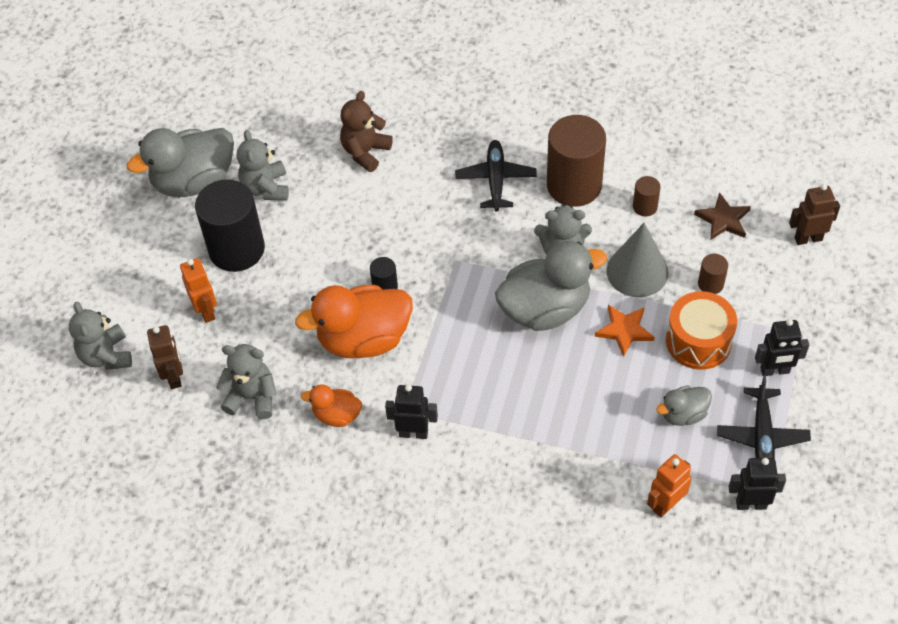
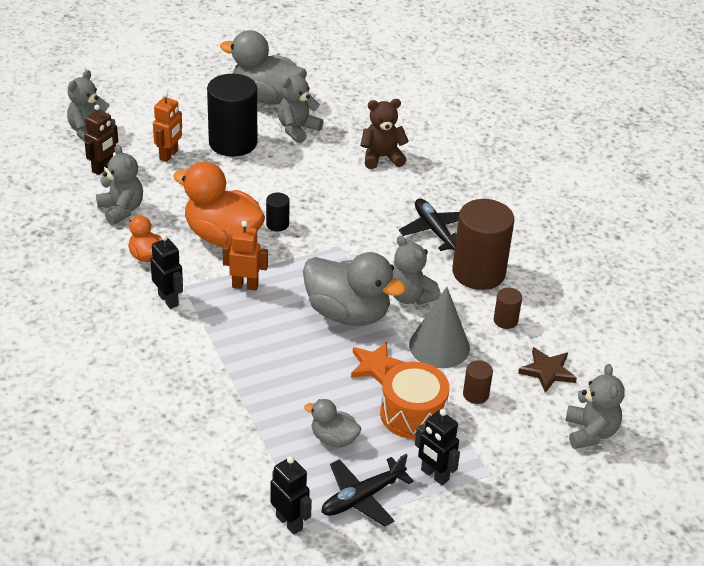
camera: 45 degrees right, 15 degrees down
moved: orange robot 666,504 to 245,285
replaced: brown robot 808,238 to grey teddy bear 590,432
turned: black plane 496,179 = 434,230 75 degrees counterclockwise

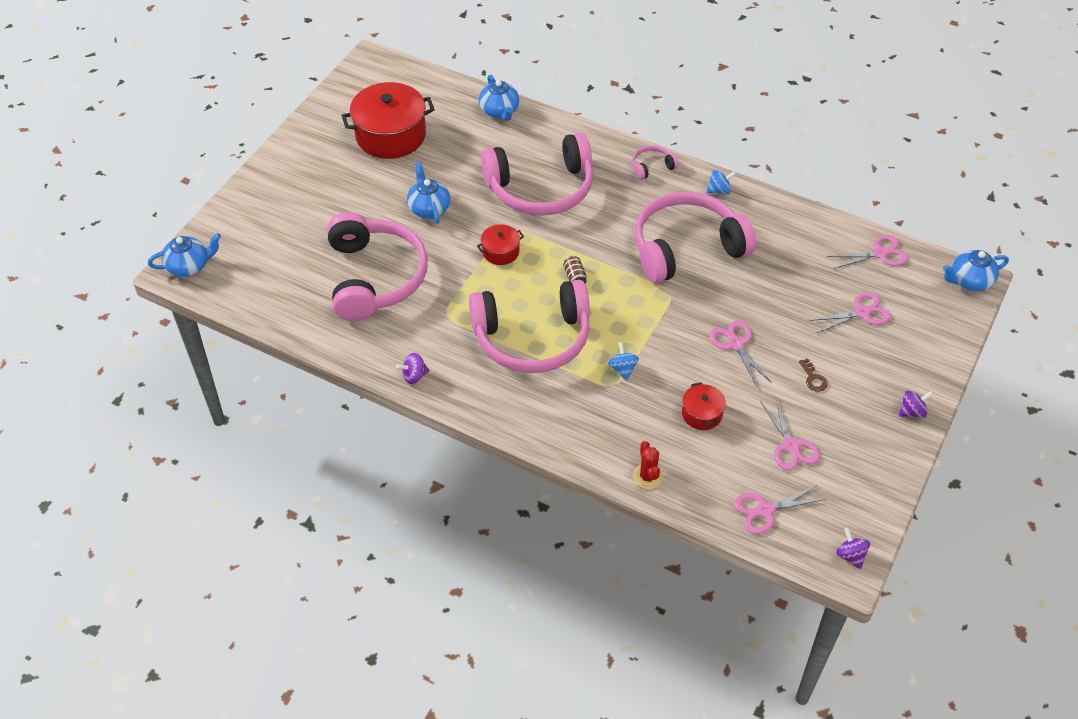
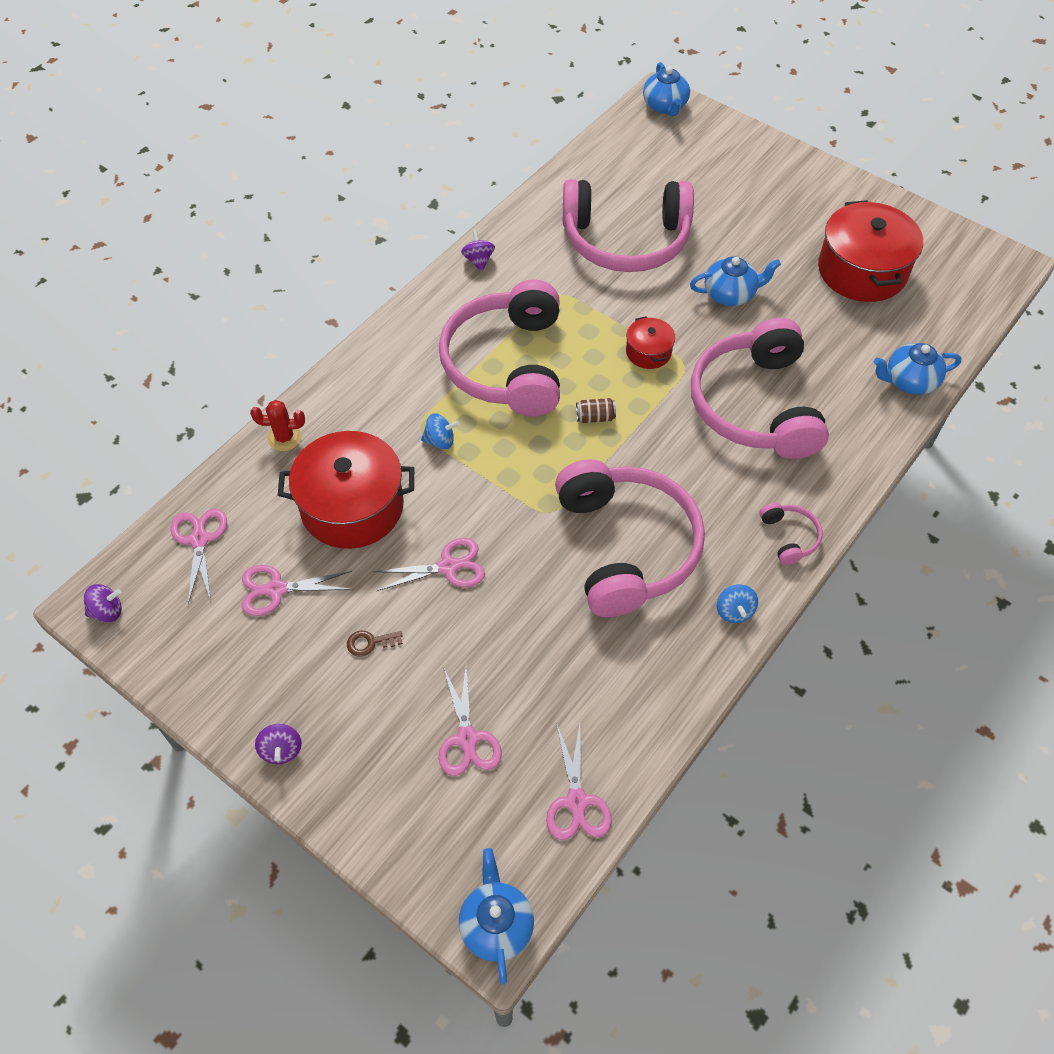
camera: 100 degrees right, 5 degrees up
resized: red pot 702,414 = 352,506 x2.05

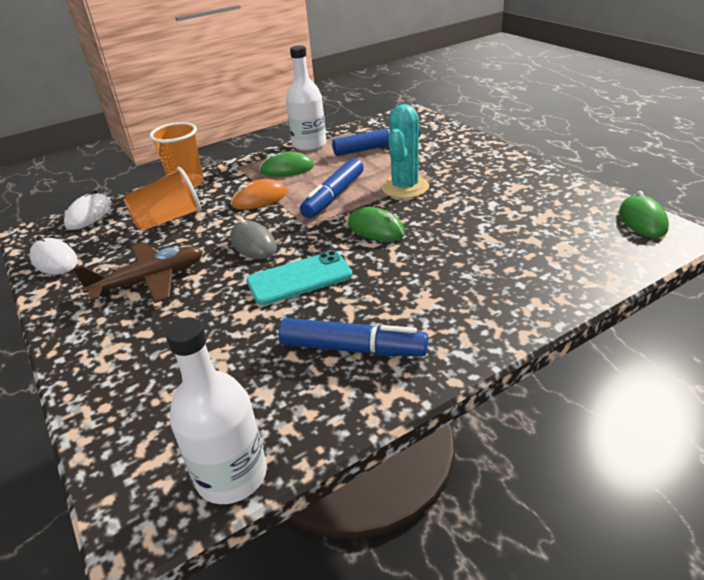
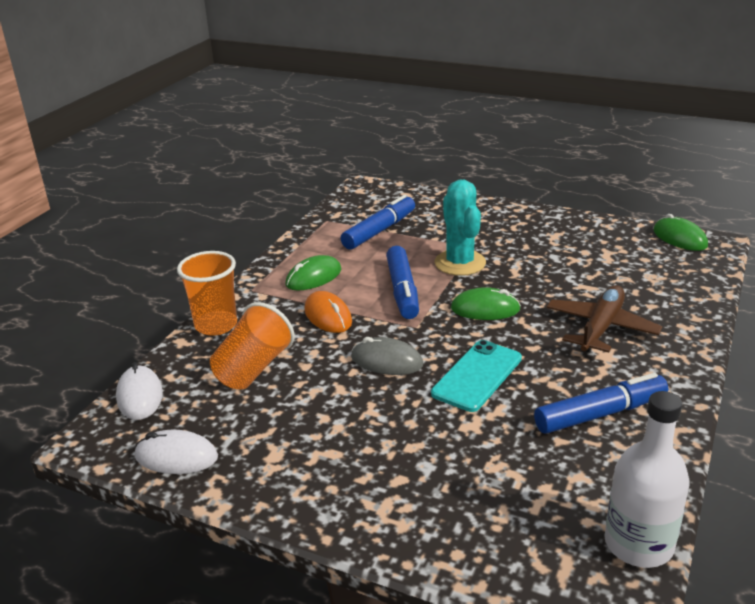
camera: 35 degrees left, 5 degrees down
removed: white bottle 309,144
moved: brown plane 150,280 to 601,327
turned: orange mouse 259,199 = 328,316 60 degrees counterclockwise

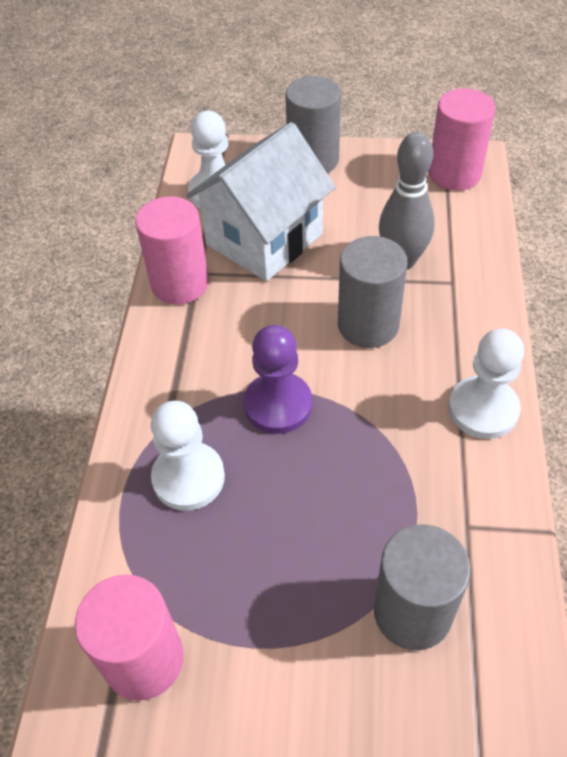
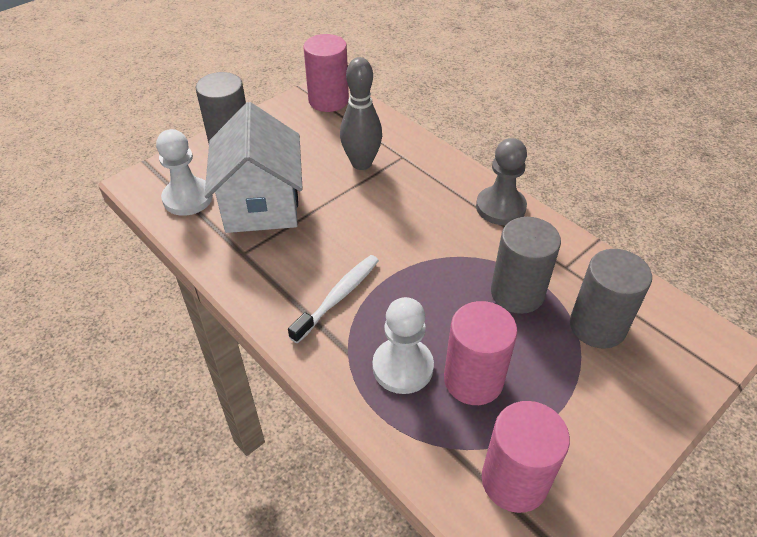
camera: 50 degrees left, 5 degrees down
removed: purple pawn 278,405
added: white toothbrush 338,297
moved: pink cylinder 180,283 to 473,380; grey cylinder 368,325 to 517,293
recoloured: white pawn 483,409 to grey pawn 500,207

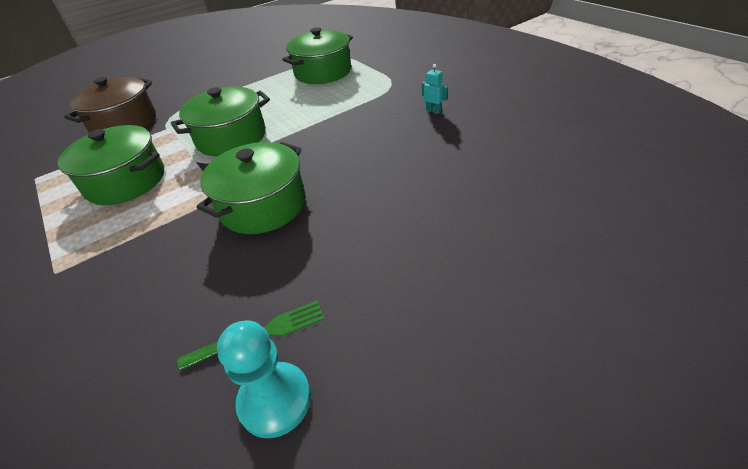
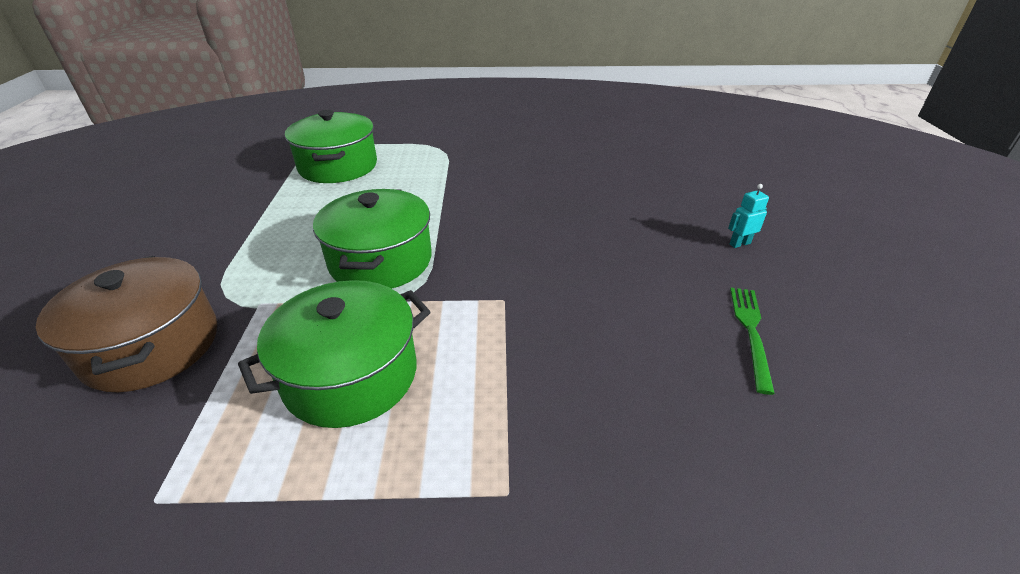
camera: 60 degrees left, 5 degrees down
removed: green pot 263,205; turquoise pawn 275,400
moved: turquoise robot 433,111 to 739,243

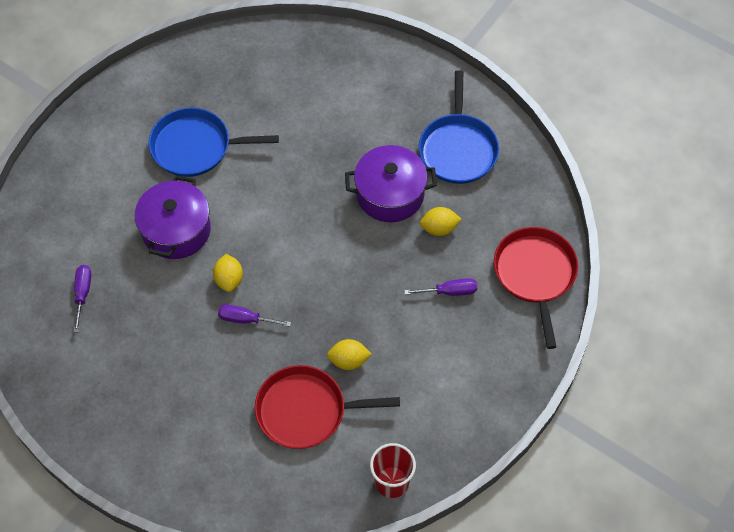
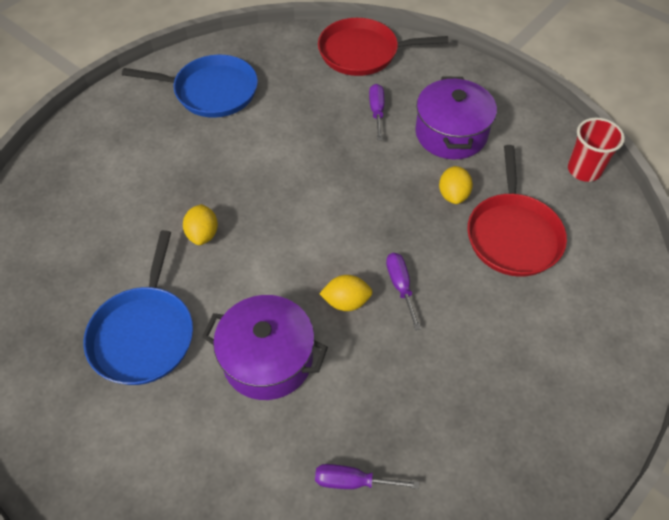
camera: 85 degrees left, 5 degrees down
moved: purple pot 390,194 to 451,133; yellow lemon 439,228 to 203,234
turned: purple screwdriver 245,319 = 400,286 150 degrees clockwise

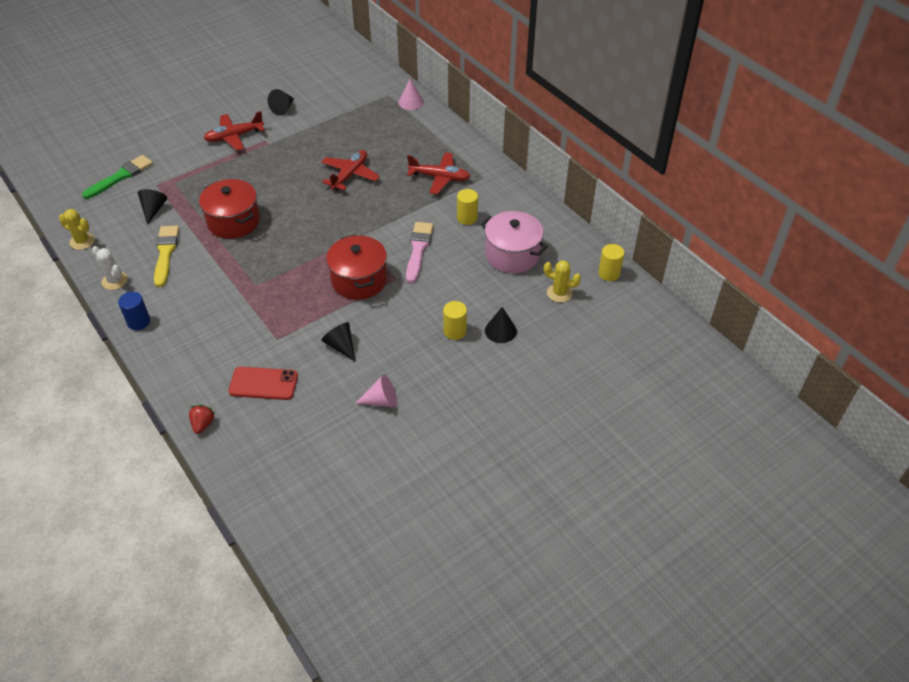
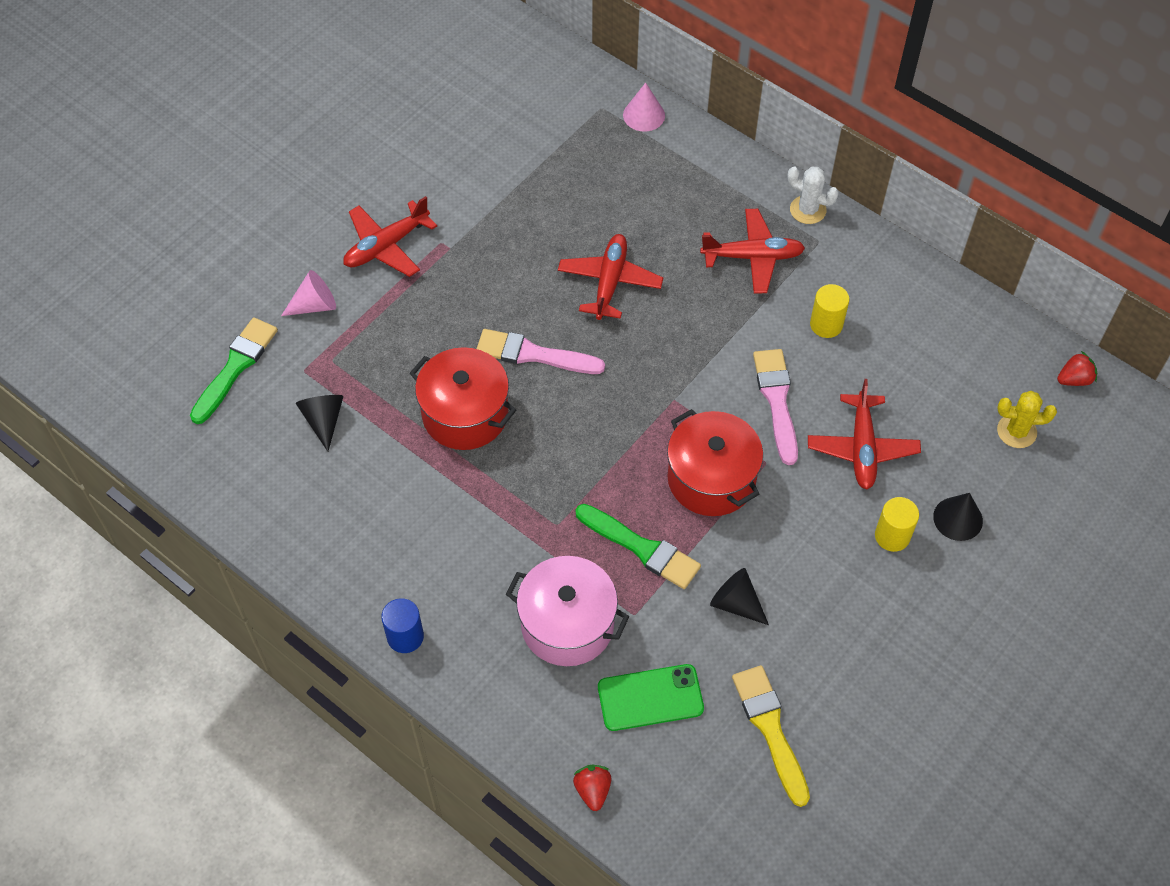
camera: 15 degrees left, 10 degrees up
removed: yellow cactus 82,241; black cone 283,108
added: pink brush 534,354; green brush 641,548; red plane 862,448
moved: white cactus 114,281 to 808,210; yellow brush 165,253 to 770,729; pink cone 381,401 to 314,305; pink pot 512,255 to 567,624
replaced: yellow cylinder 609,273 to red strawberry 1074,379
recoloured: red phone 263,383 to green phone 650,698

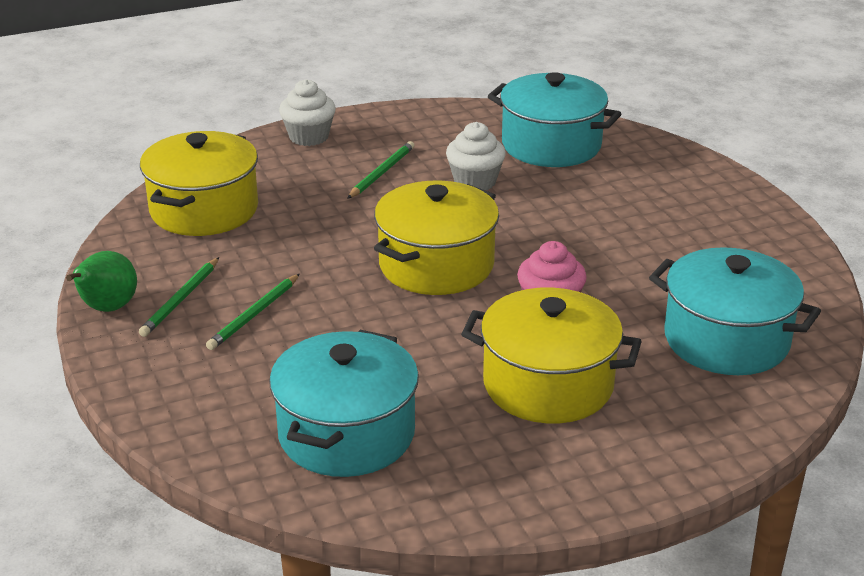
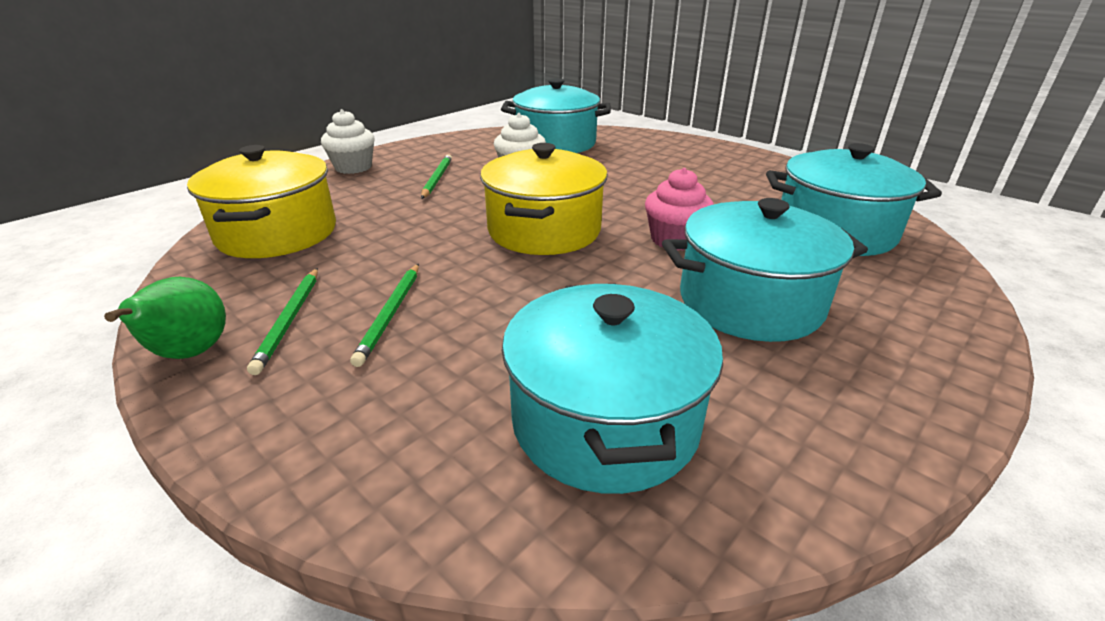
camera: 25 degrees left, 0 degrees up
recoloured: yellow pot 548,384 to turquoise pot 750,302

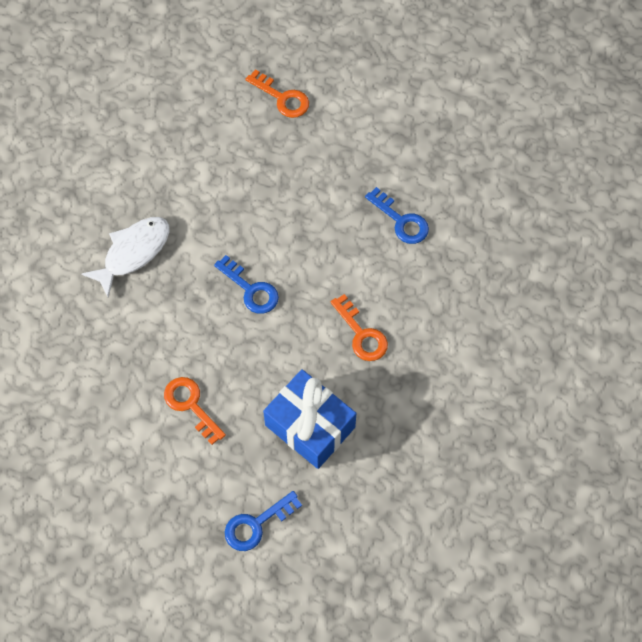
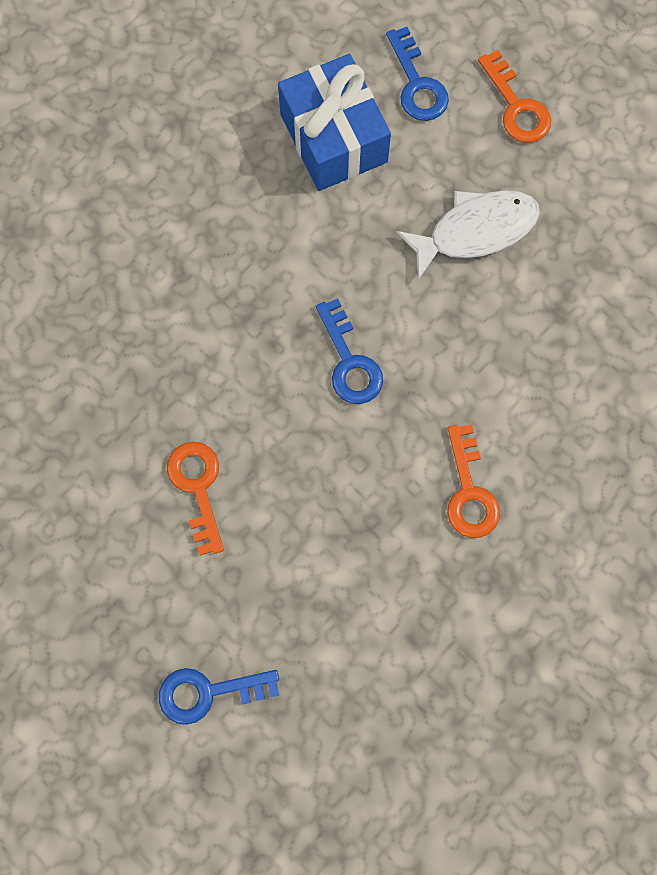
camera: 25 degrees right, 10 degrees up
moved: white fish 133,252 to 475,231; blue gift 310,426 to 333,138; blue key 401,221 to 417,84

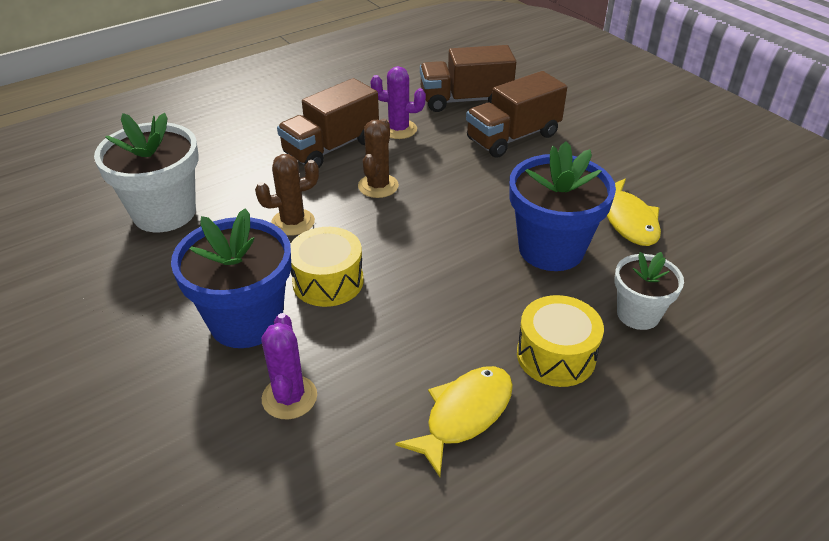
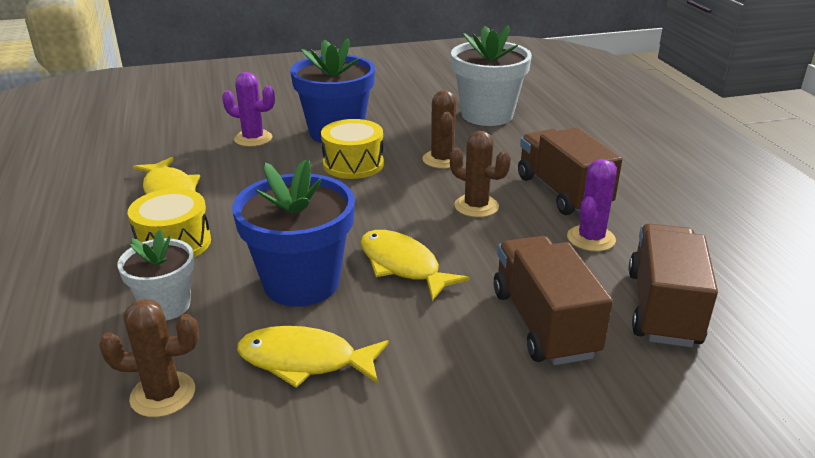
camera: 110 degrees right, 10 degrees down
added: brown cactus 163,394; yellow fish 403,266

